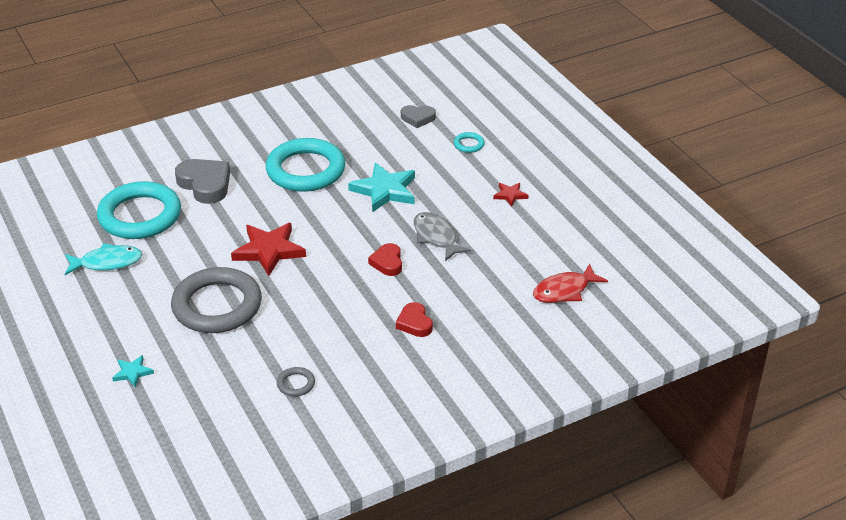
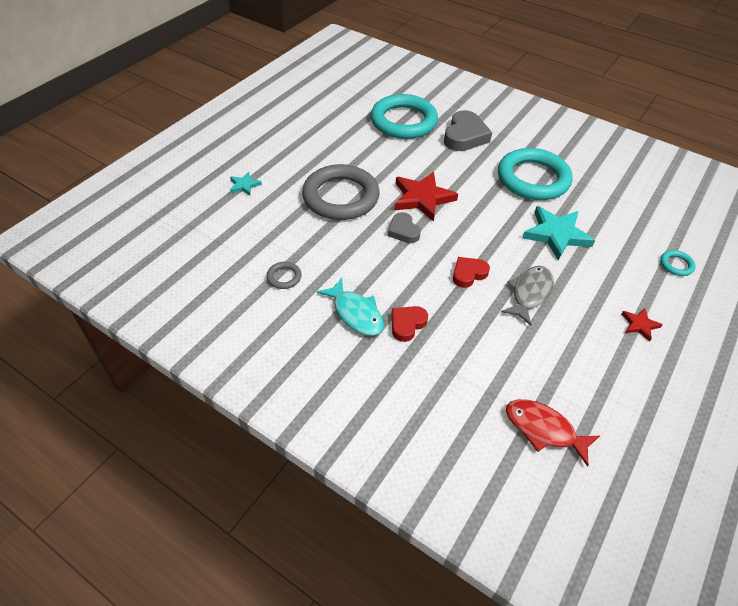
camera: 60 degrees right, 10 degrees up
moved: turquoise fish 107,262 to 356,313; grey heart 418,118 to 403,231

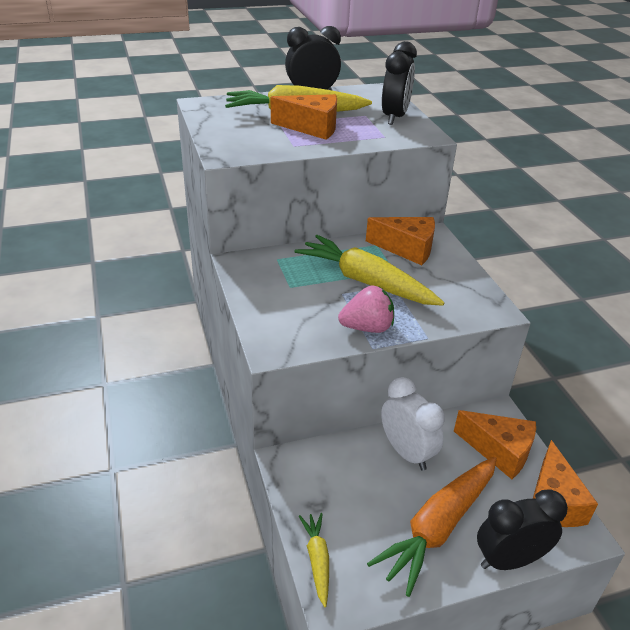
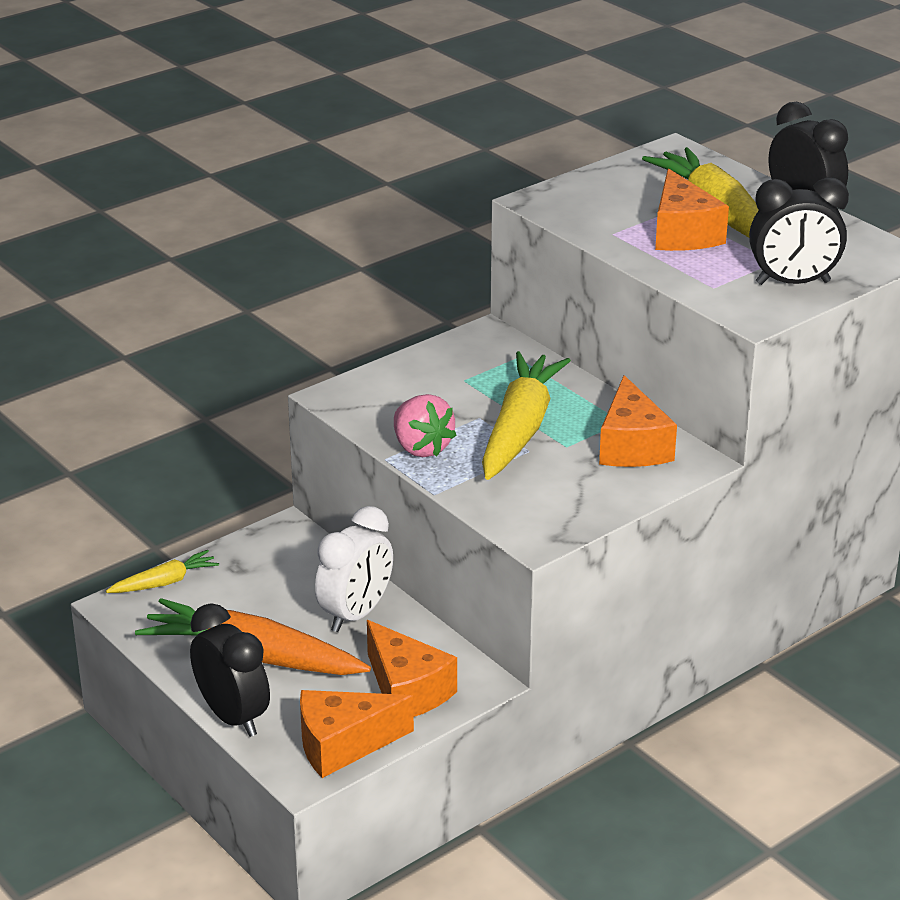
camera: 70 degrees right, 5 degrees down
turned: orange cheese 499,451 = 407,690 45 degrees counterclockwise

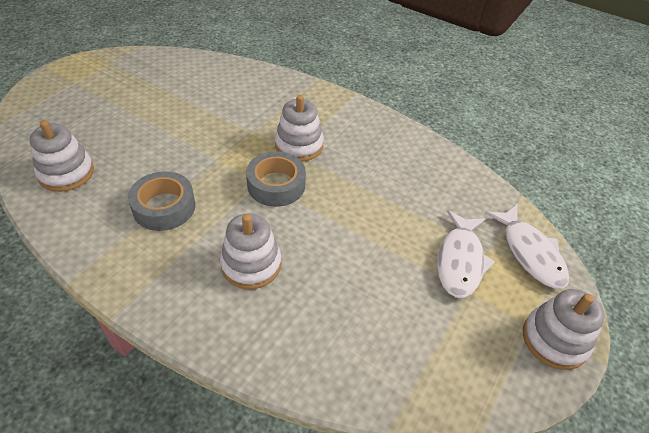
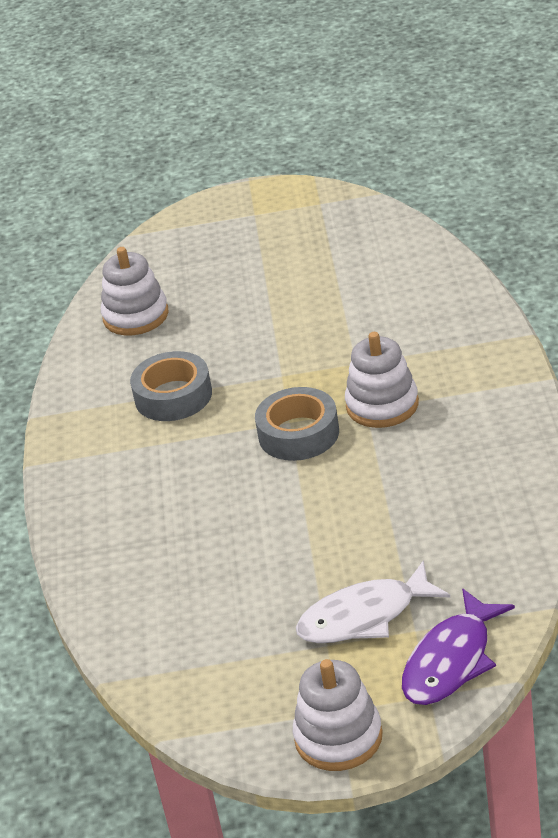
camera: 60 degrees right, 10 degrees down
removed: white stacking toy 251,264
recoloured: white fish 530,253 to purple fish 451,661

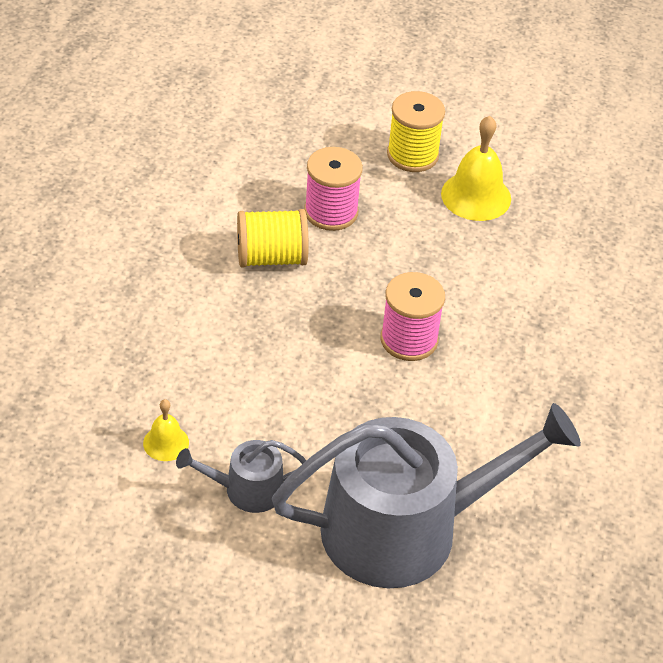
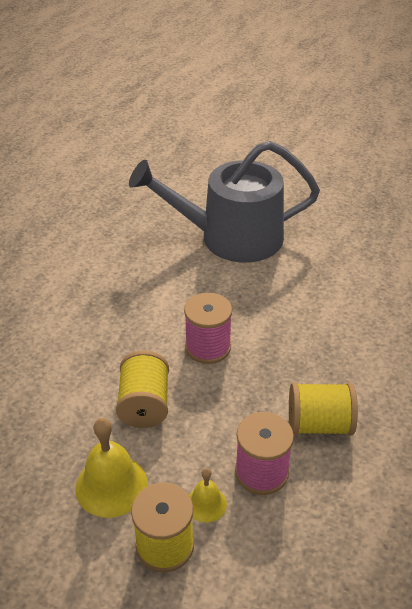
camera: 170 degrees left, 5 degrees down
removed: grey watering can 246,489
added: yellow spool 144,404
moved: yellow bell 166,443 to 206,504

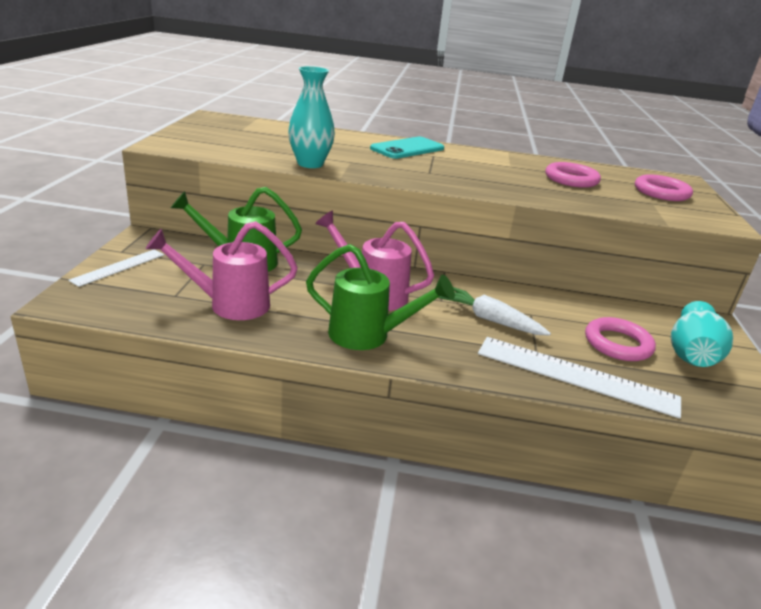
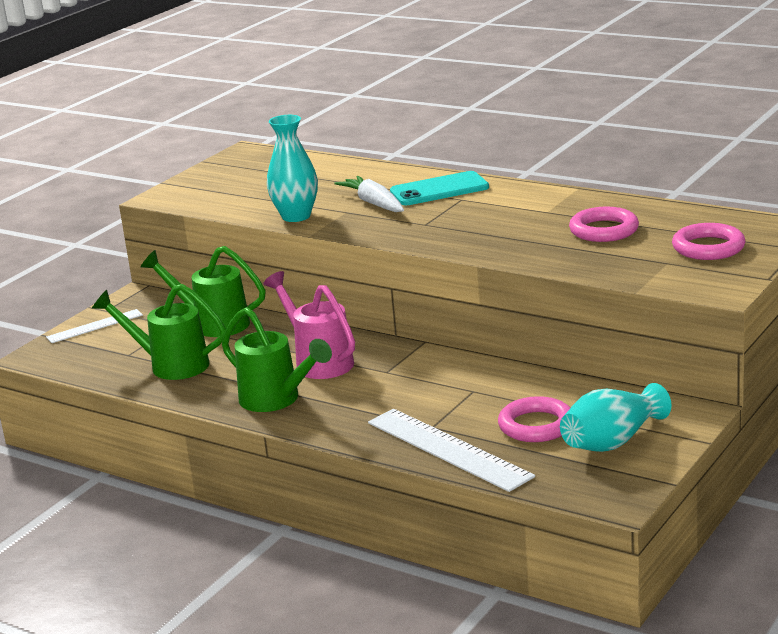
camera: 30 degrees right, 5 degrees down
moved: white carrot 490,320 to 374,203
recoloured: pink watering can 230,304 to green watering can 171,365

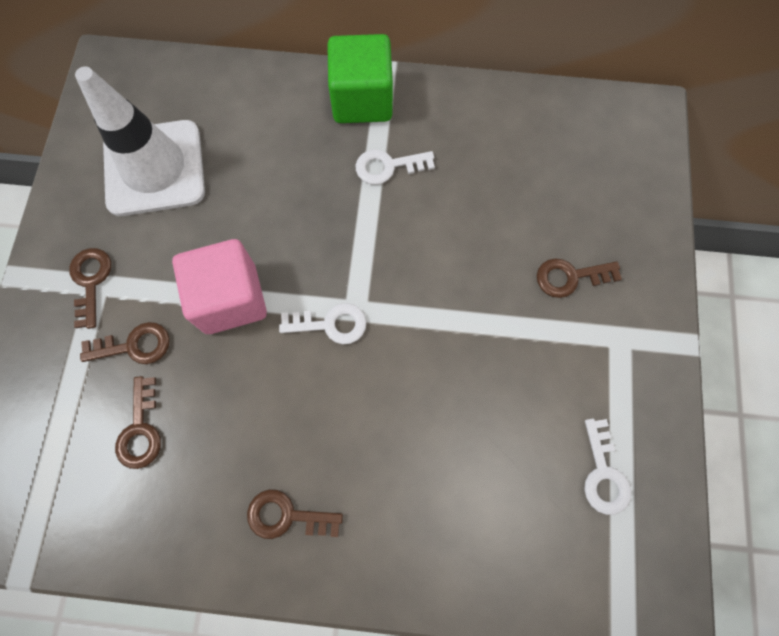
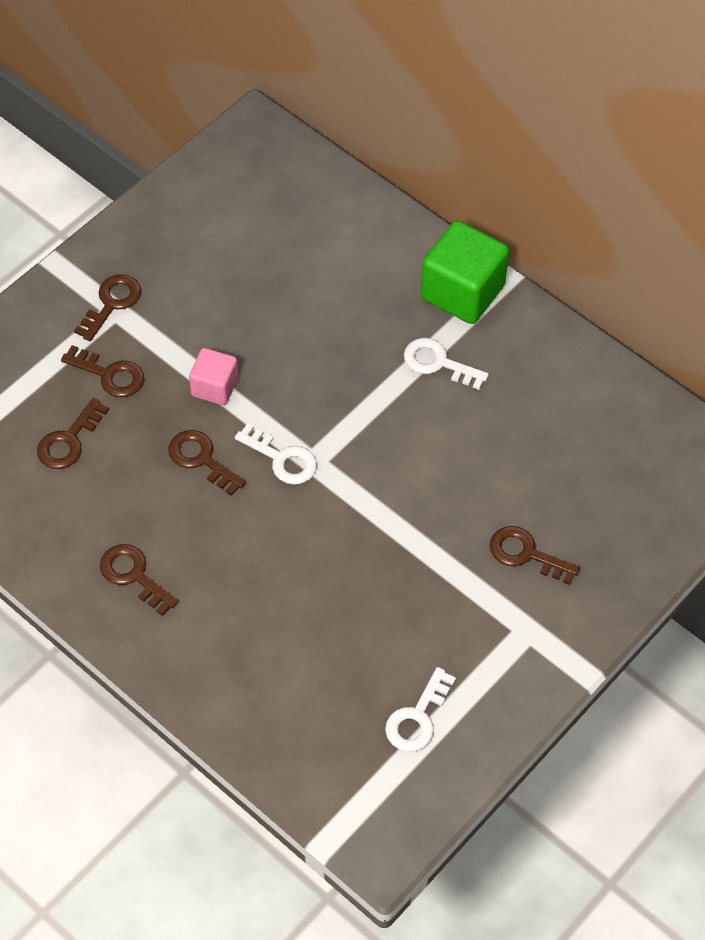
camera: 35 degrees right, 15 degrees down
removed: white traffic cone 154,168
added: brown key 201,459
resized: pink cube 230,299 = 214,387 x0.57

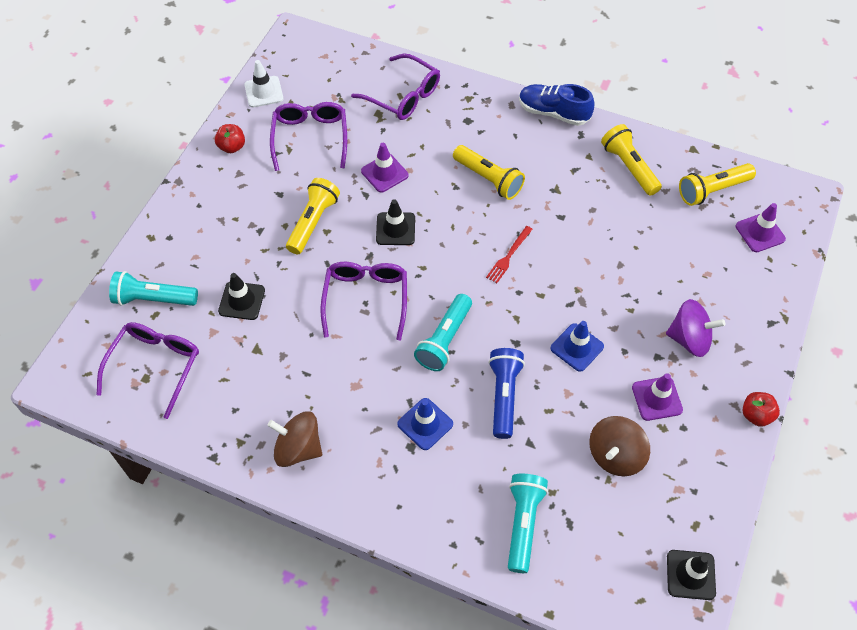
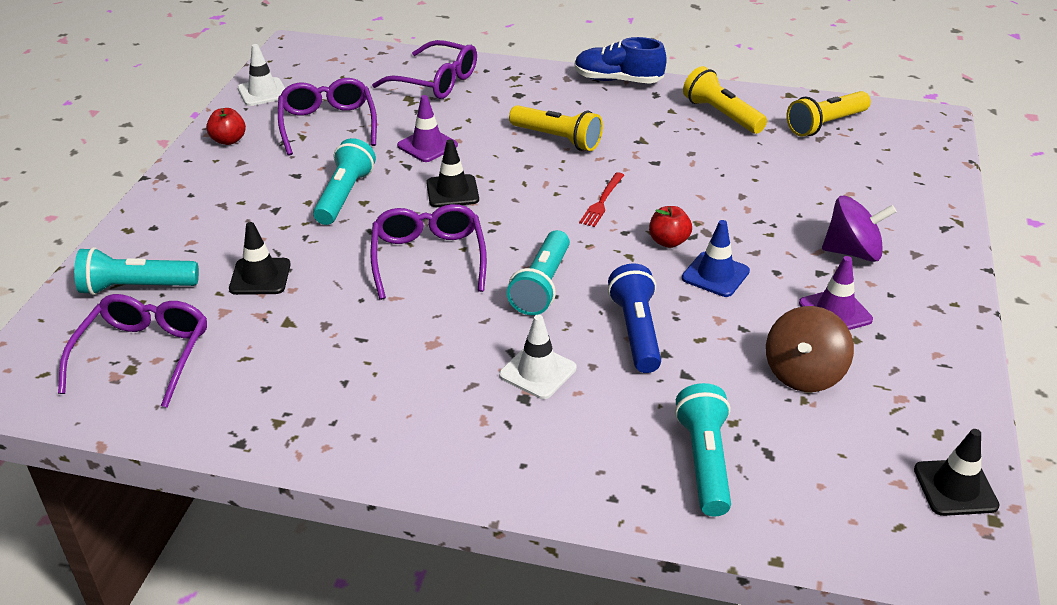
camera: 10 degrees left, 20 degrees down
removed: brown spinning top 298,448; purple traffic cone 760,232
moved: red apple 756,415 to 668,241
recoloured: yellow flashlight 313,222 to turquoise flashlight 344,195; blue traffic cone 425,424 to white traffic cone 538,372

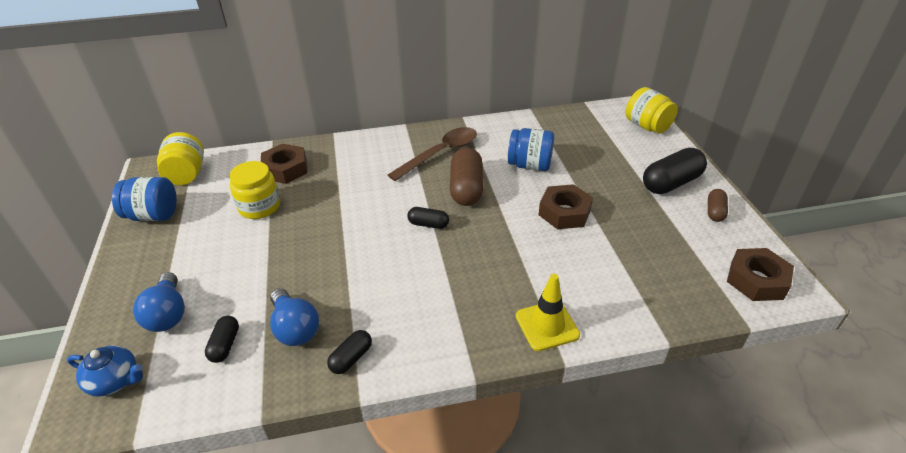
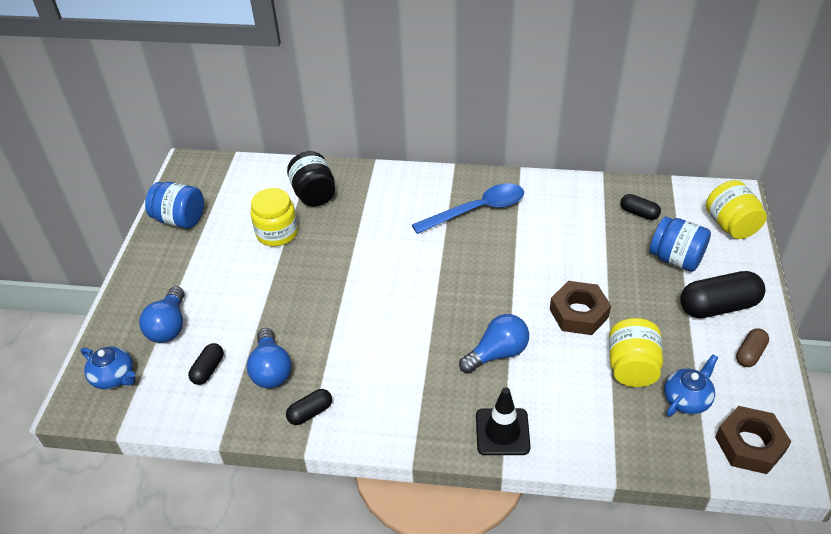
camera: 20 degrees right, 5 degrees up
removed: brown capsule 466,188
added: blue light bulb 497,353; blue teapot 686,399
moved: yellow jar 187,174 to 632,367; black capsule 428,224 to 639,213; blue jar 529,165 to 675,259
replaced: brown nut 285,169 to black jar 314,194
recoloured: brown spoon 440,153 to blue spoon 477,210; yellow traffic cone 547,325 to black traffic cone 502,432

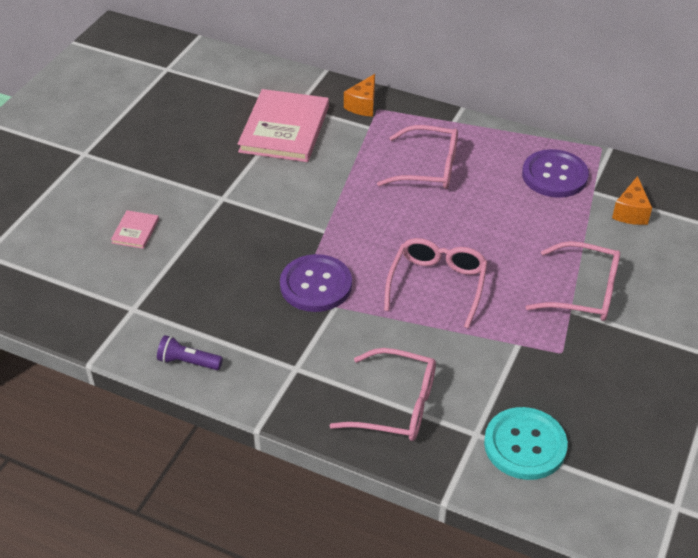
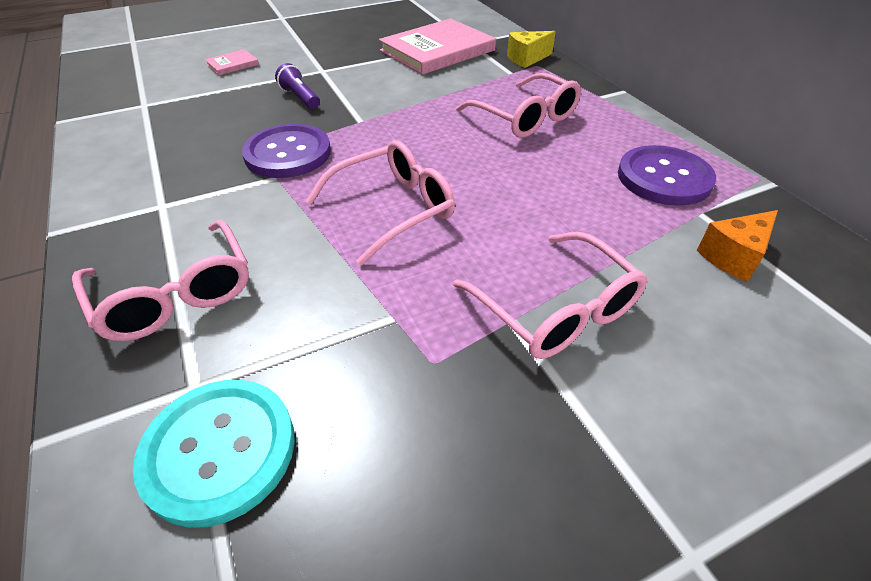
camera: 40 degrees right, 0 degrees up
moved: purple flashlight 188,362 to 300,98
recoloured: orange cheese 363,105 to yellow cheese 527,59

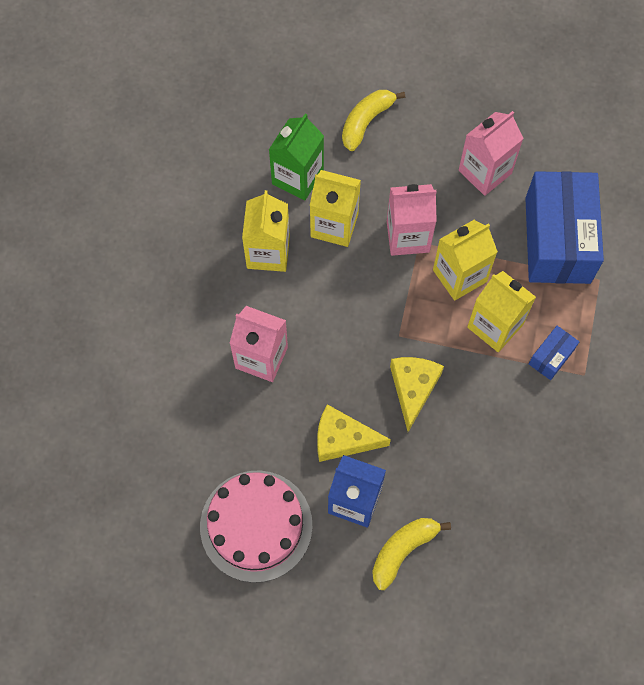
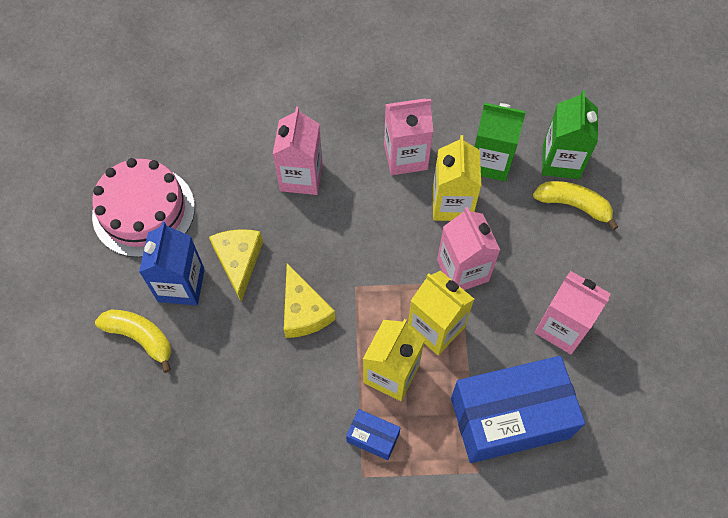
camera: 75 degrees right, 5 degrees down
added: green carton 561,161
recoloured: yellow carton 268,252 to pink carton 405,157
turned: yellow cheese 413,388 = 303,311 75 degrees clockwise

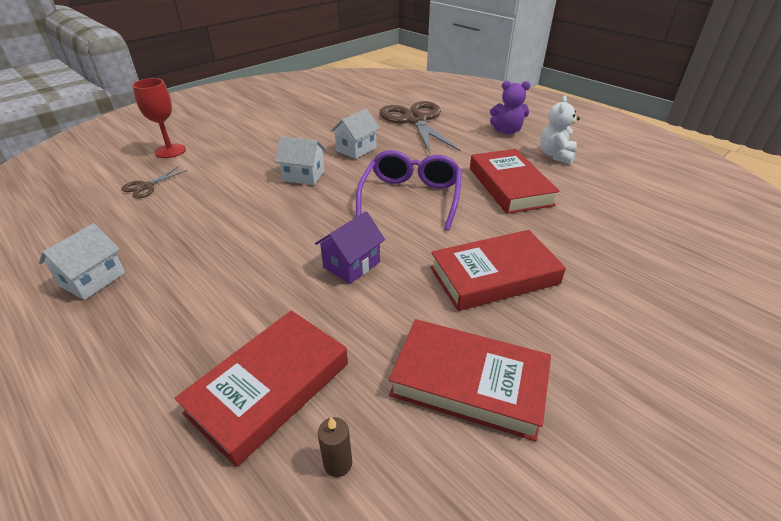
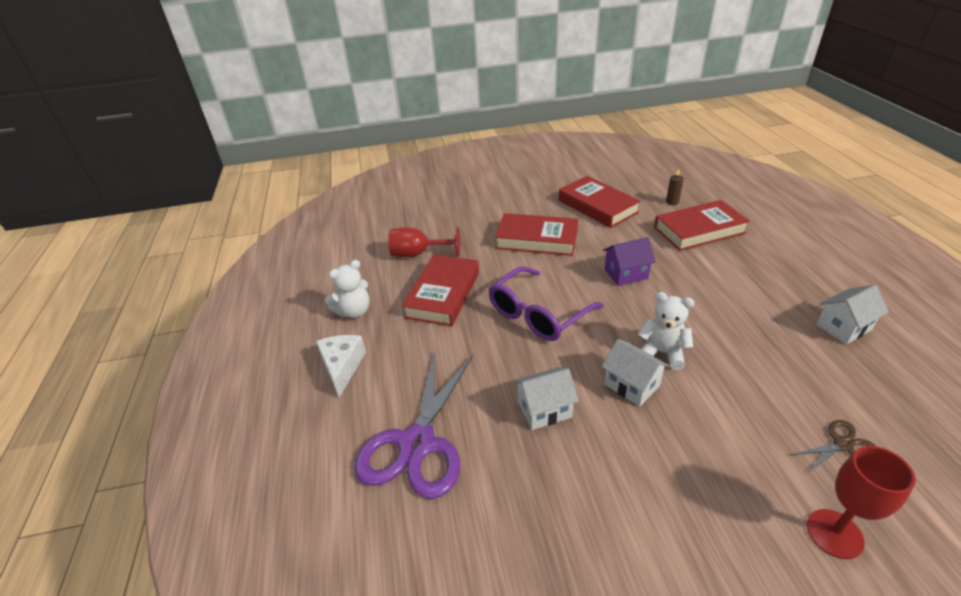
camera: 145 degrees left, 0 degrees up
added: red goblet 418,254; white teddy bear 662,353
replaced: purple teddy bear 507,131 to white cheese 342,367
recoloured: brown scissors 415,120 to purple scissors 417,443

